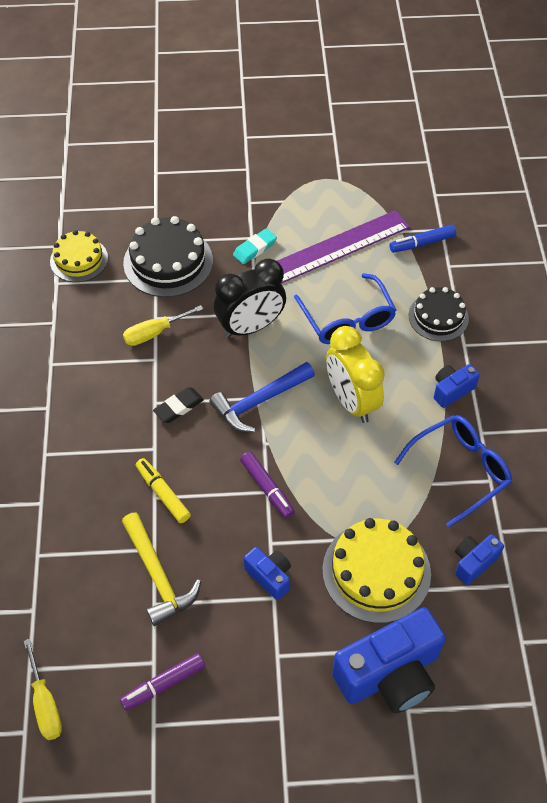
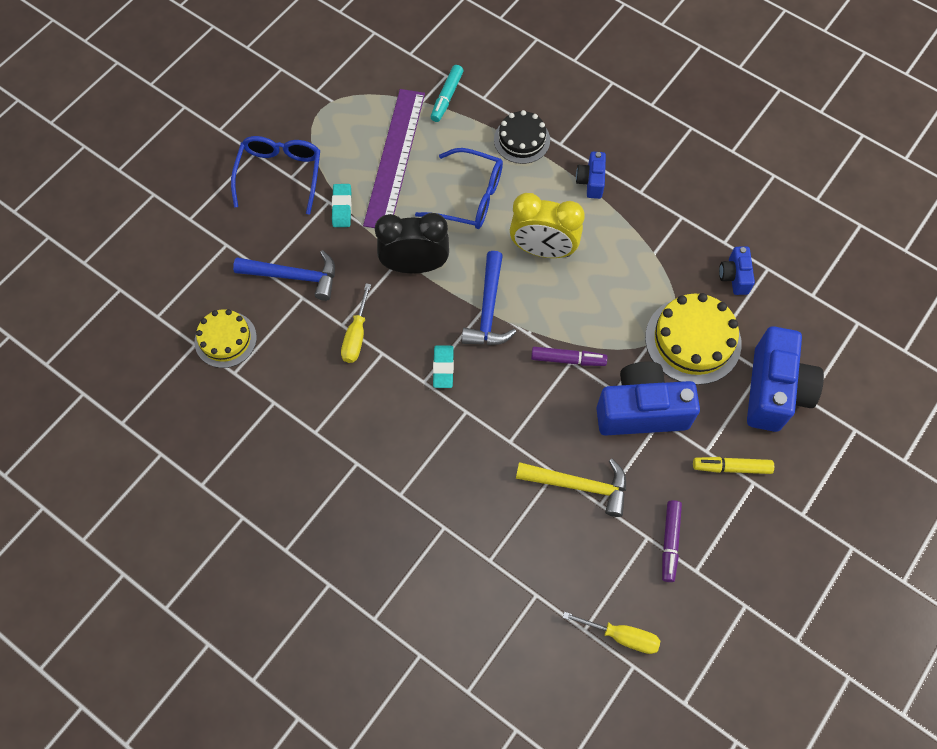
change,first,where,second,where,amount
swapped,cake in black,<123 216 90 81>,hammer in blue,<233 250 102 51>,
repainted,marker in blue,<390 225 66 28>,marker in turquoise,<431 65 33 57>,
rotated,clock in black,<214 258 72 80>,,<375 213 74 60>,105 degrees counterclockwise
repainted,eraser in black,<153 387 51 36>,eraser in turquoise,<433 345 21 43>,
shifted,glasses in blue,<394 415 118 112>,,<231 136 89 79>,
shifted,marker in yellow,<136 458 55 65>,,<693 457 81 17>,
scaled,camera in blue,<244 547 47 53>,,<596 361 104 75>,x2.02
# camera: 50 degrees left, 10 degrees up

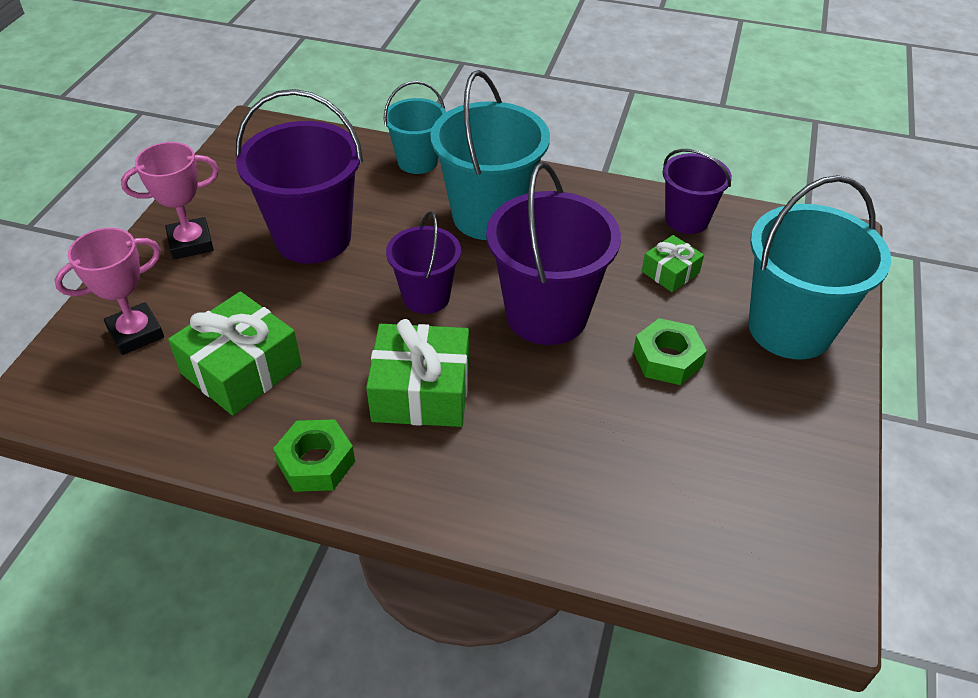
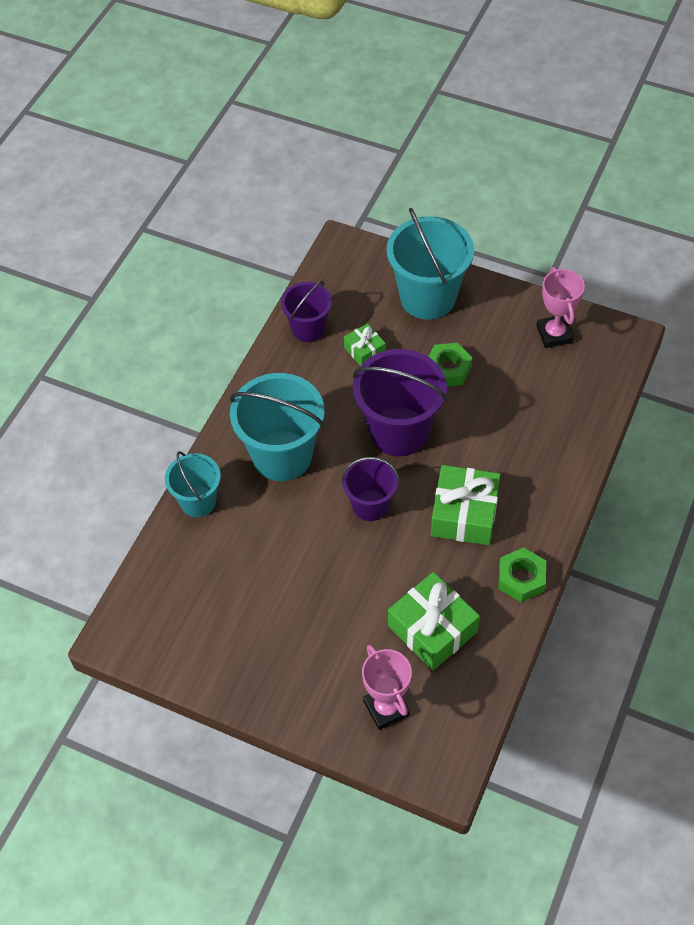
change,first,where,second,where,amount
gone,bucket in purple,<236 89 127 175>,,,
shifted,trophy in pink,<121 142 98 118>,,<537 267 48 81>,
# camera: 80 degrees left, 10 degrees up

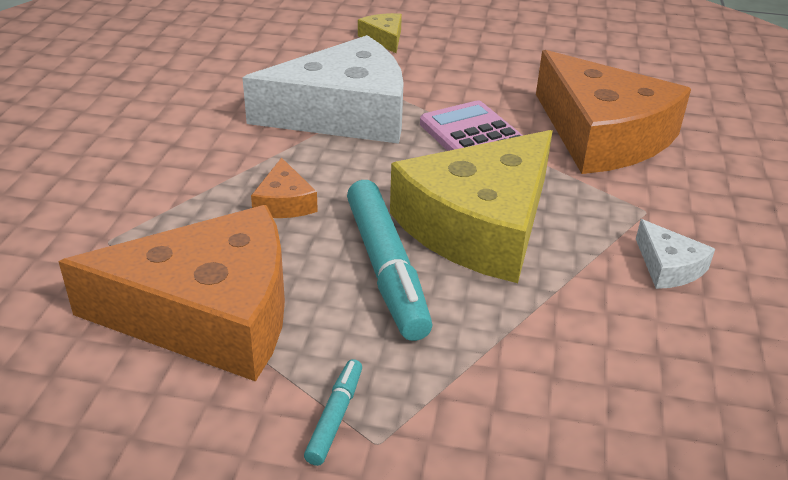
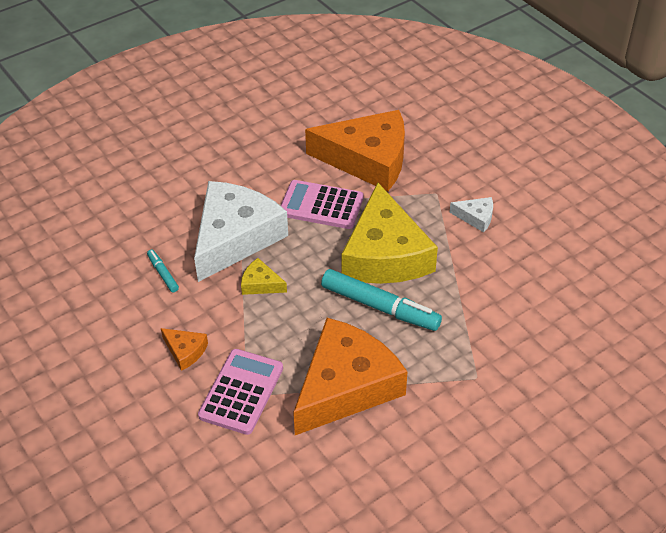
change,first,where,second,where,amount
shifted,cheese in yellow,<358 13 44 40>,,<241 258 46 37>,
shifted,cheese in orange,<251 157 67 61>,,<161 328 47 43>,
shifted,marker in turquoise,<304 359 58 107>,,<147 249 32 43>,
new,,,calculator in pink,<198 349 85 86>,
# camera: 45 degrees left, 10 degrees up

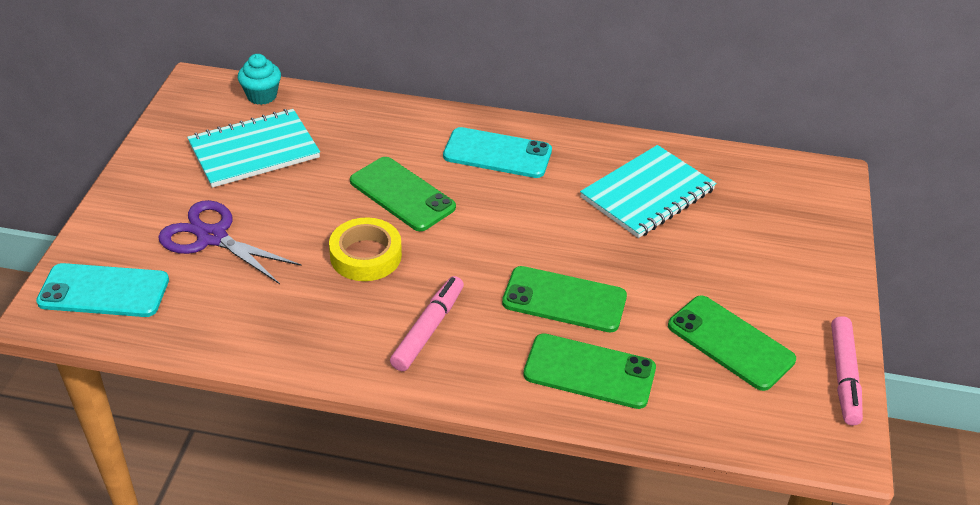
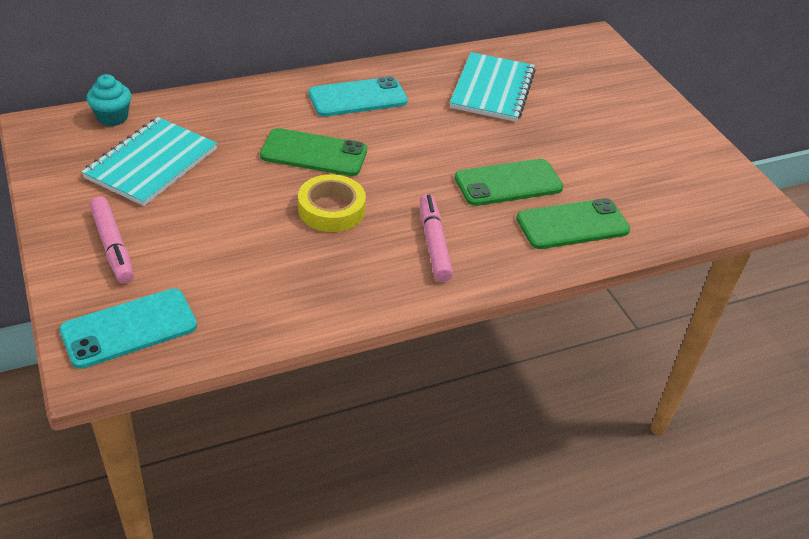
change,first,where,second,where,amount
gone,scissors in purple,<158 200 143 84>,,,
gone,phone in green,<668 295 128 96>,,,
shifted,marker in pink,<831 316 32 109>,,<90 196 44 88>,
# camera: 35 degrees left, 0 degrees up

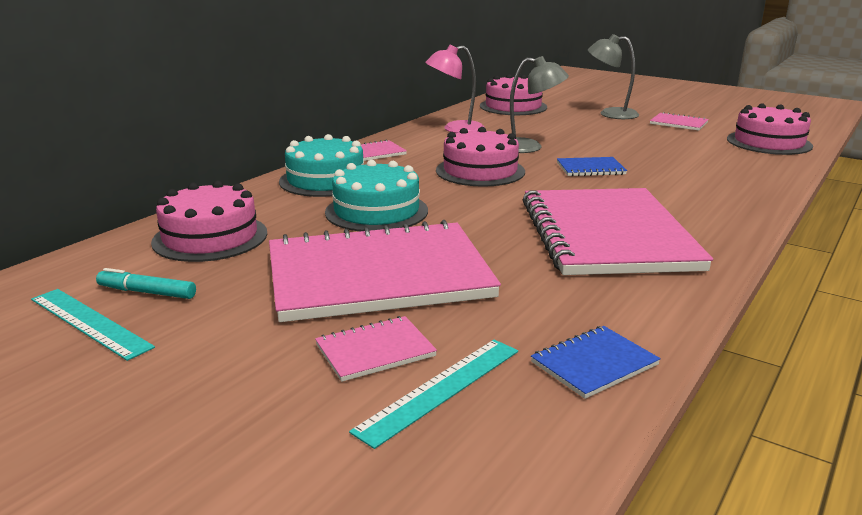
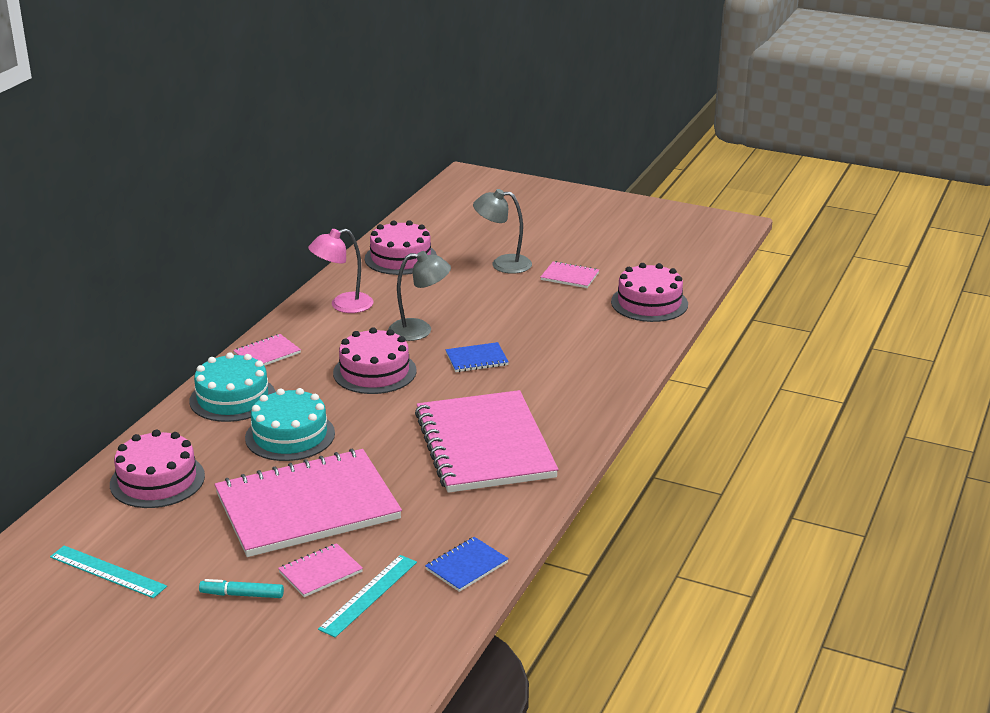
change,first,where,second,where,amount
shifted,marker in turquoise,<96 268 100 31>,,<199 579 85 19>,
# camera: 10 degrees left, 5 degrees up

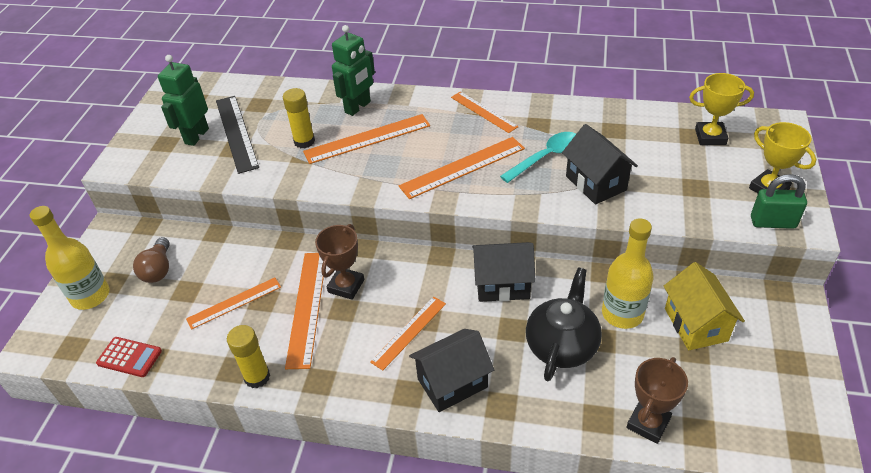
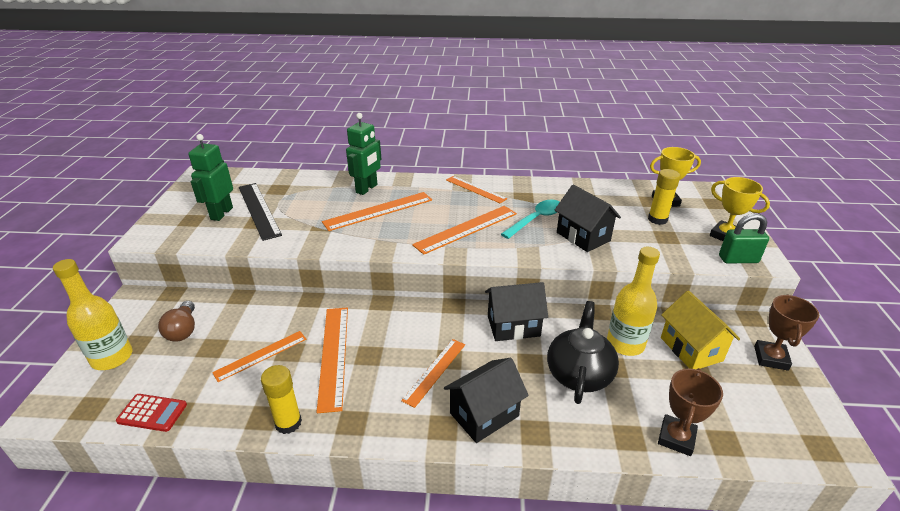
change,first,where,second,where,amount
shifted,glue stick in yellow,<283 88 32 61>,,<648 169 32 56>,
shifted,trophy in brown,<315 224 49 76>,,<754 294 65 77>,
# camera: 10 degrees left, 10 degrees down

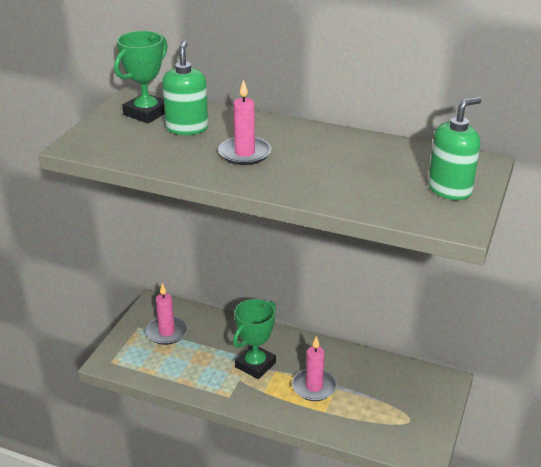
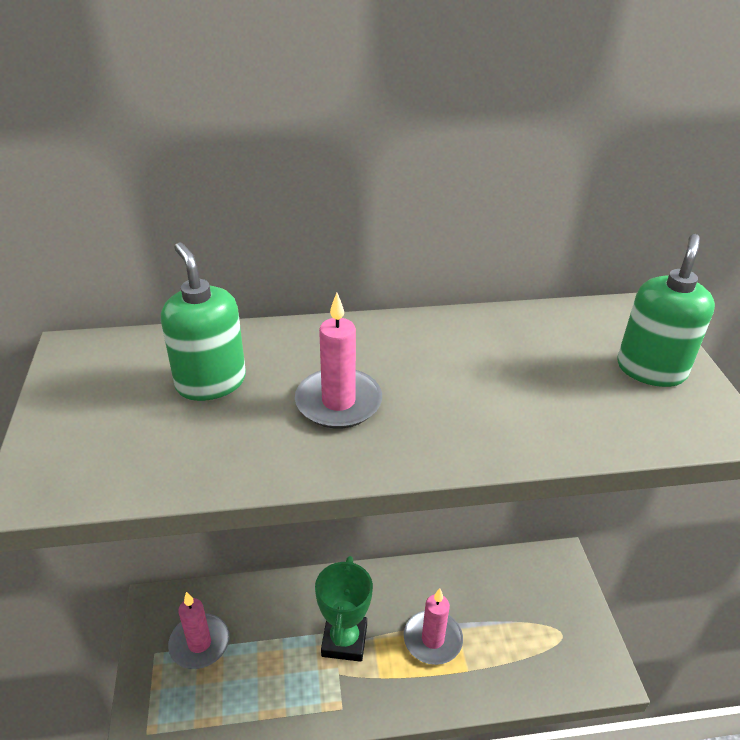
change,first,where,second,where,amount
gone,trophy in green,<114 31 54 92>,,,
# camera: 30 degrees left, 5 degrees up

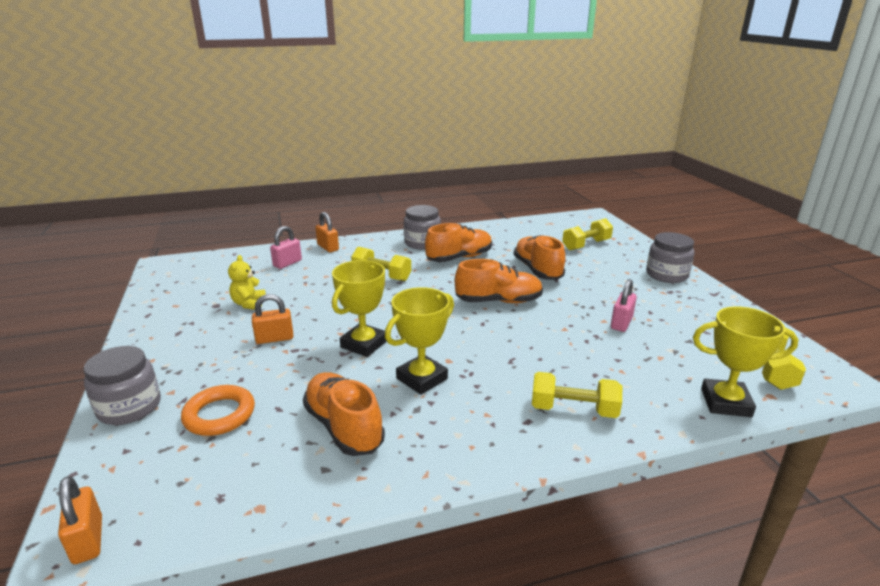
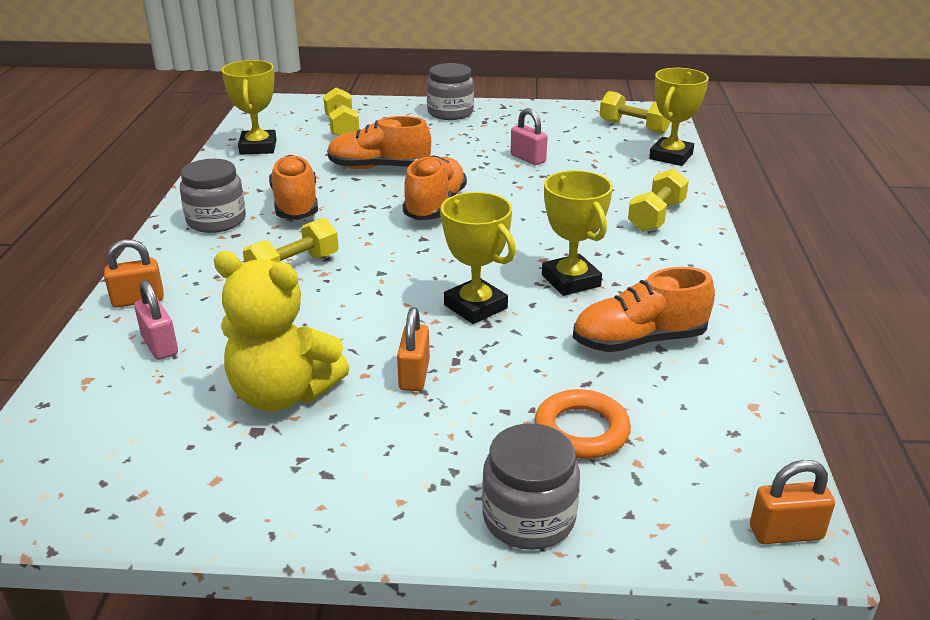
change,first,where,second,where,amount
scaled,teddy bear in yellow,<228 255 38 55>,,<214 251 135 160>,x1.91
new,,,trophy in yellow,<222 60 55 95>,
# camera: 70 degrees left, 5 degrees up

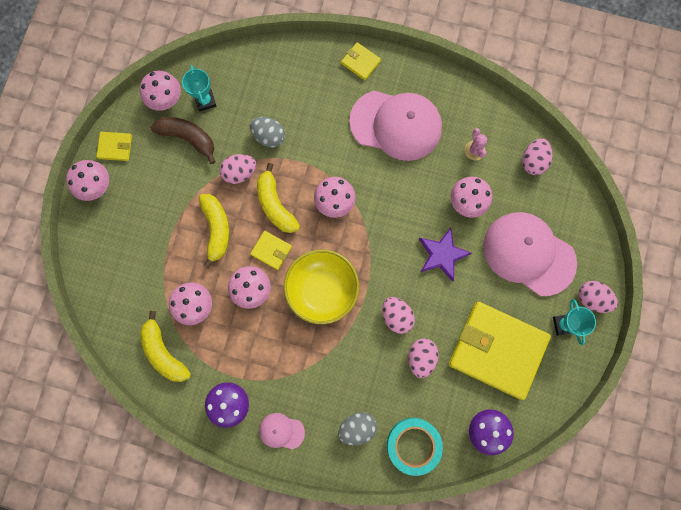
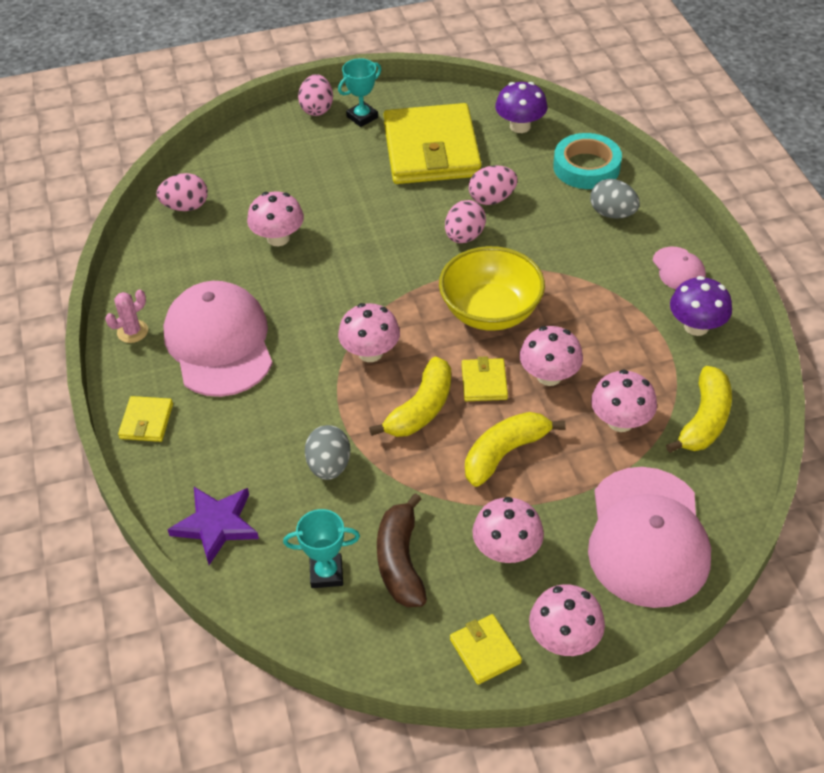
change,first,where,second,where,amount
rotated,trophy in turquoise,<182 65 34 46>,,<283 509 77 79>,45 degrees clockwise
shifted,mushroom in pink,<140 71 41 40>,,<472 497 72 66>,
shifted,cactus in pink,<465 128 22 32>,,<105 289 43 54>,
gone,egg in pink,<220 154 36 30>,,,
shifted,cap in pink,<483 212 94 84>,,<588 467 123 141>,
shifted,star in purple,<419 228 53 53>,,<167 487 92 78>,
# camera: 120 degrees left, 30 degrees down

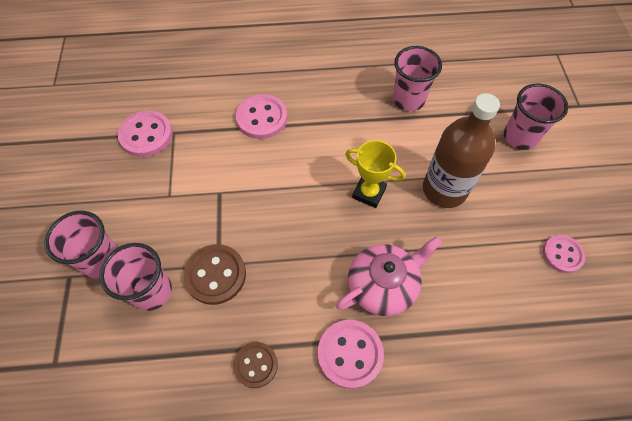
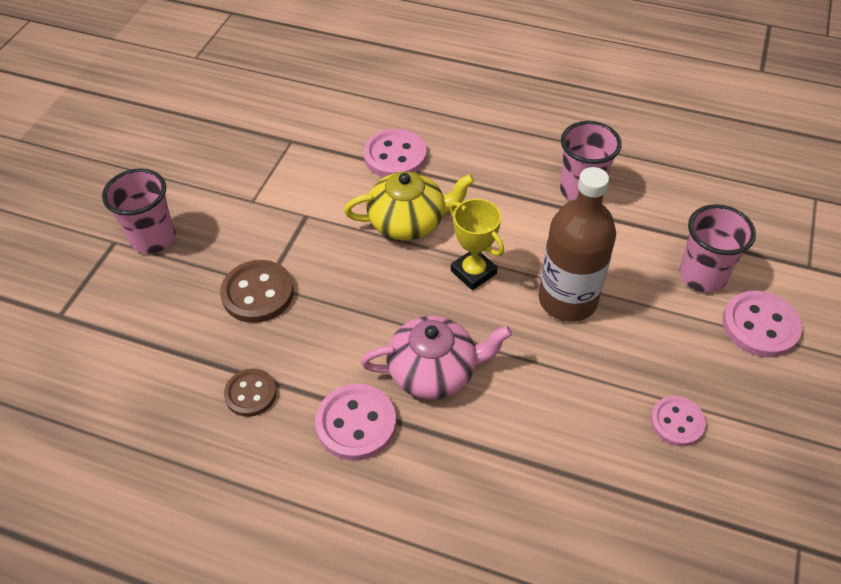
change,first,where,second,where,amount
shifted,button in pink,<118 110 55 47>,,<722 291 81 66>,
gone,cup in pink,<100 243 72 68>,,,
new,,,teapot in yellow,<344 171 131 69>,
# camera: 25 degrees right, 10 degrees down

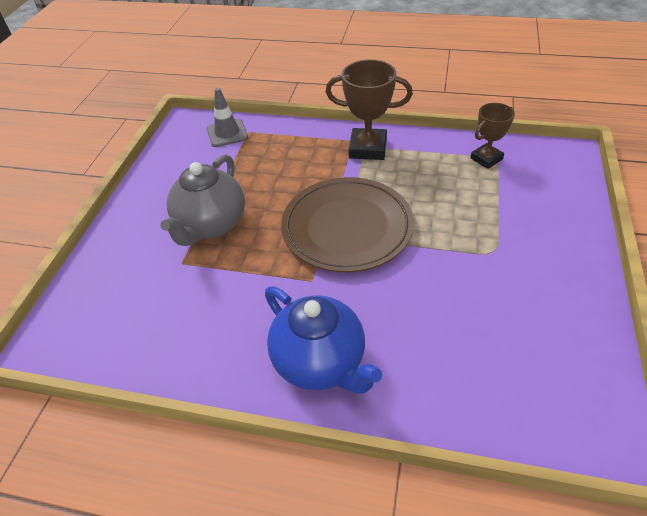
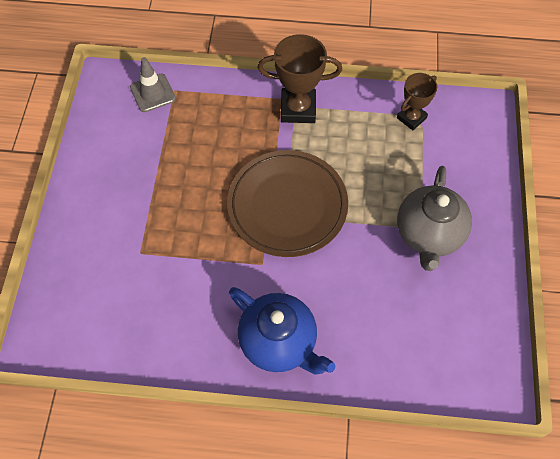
change,first,where,second,where,amount
shifted,teapot in grey,<160 154 85 92>,,<397 166 75 105>,
# camera: 10 degrees left, 15 degrees up

